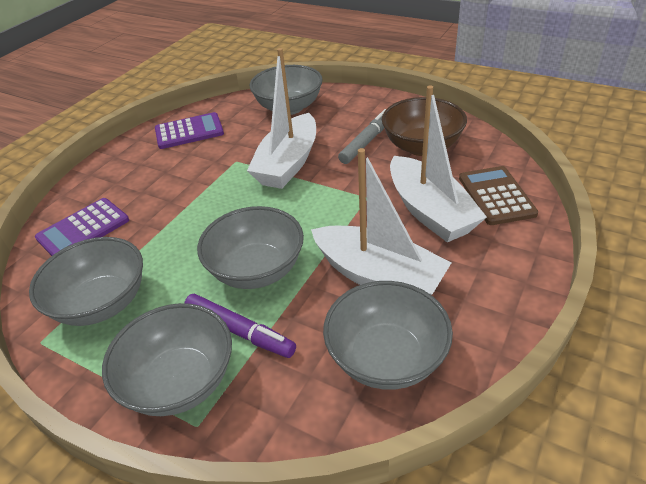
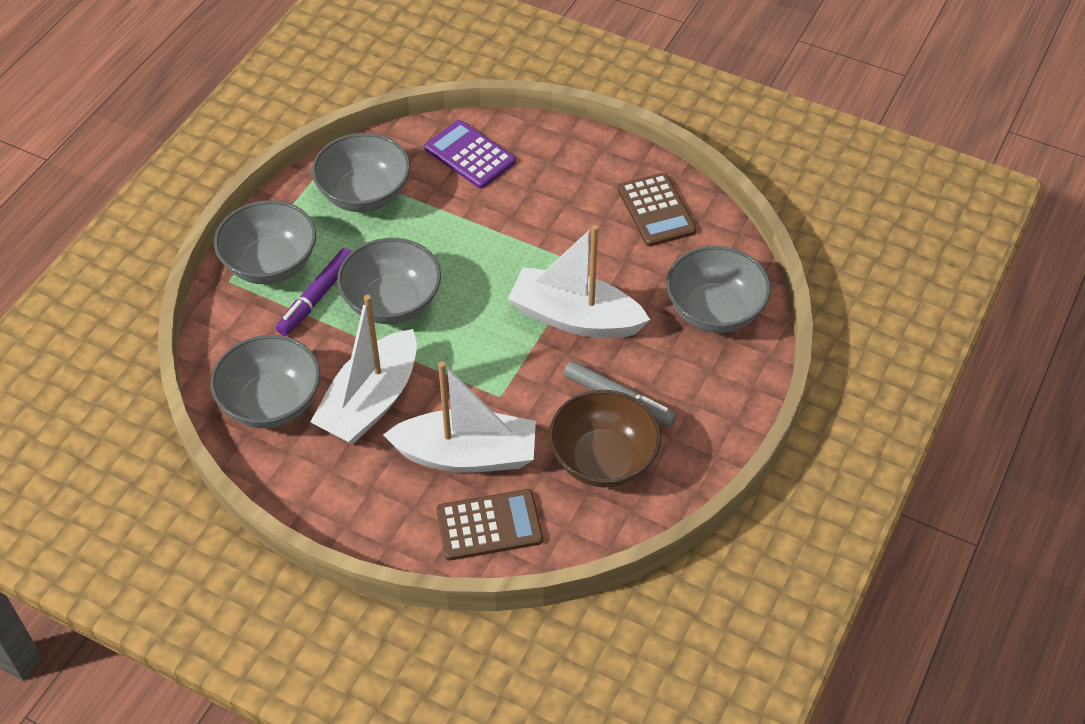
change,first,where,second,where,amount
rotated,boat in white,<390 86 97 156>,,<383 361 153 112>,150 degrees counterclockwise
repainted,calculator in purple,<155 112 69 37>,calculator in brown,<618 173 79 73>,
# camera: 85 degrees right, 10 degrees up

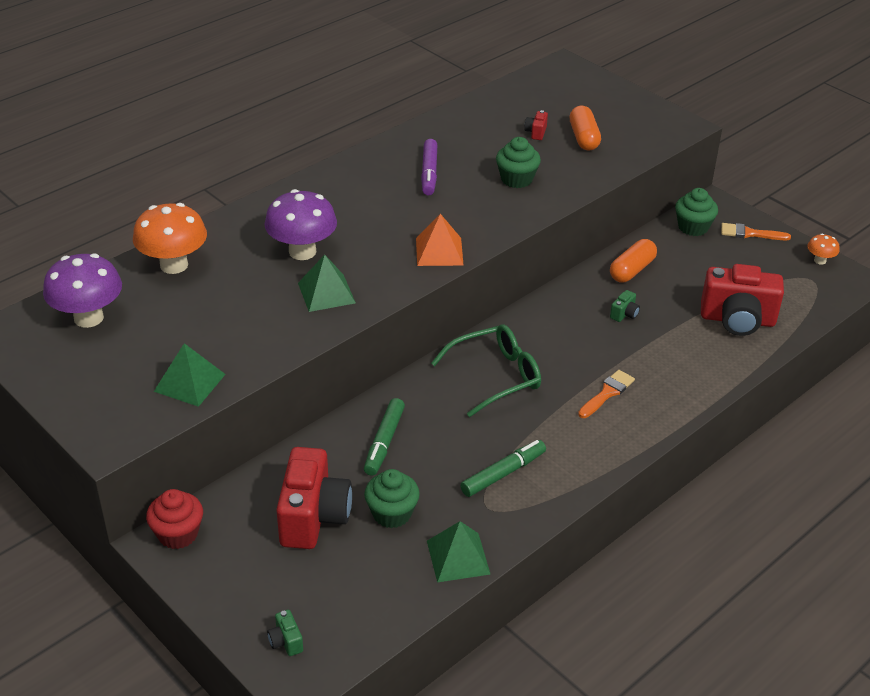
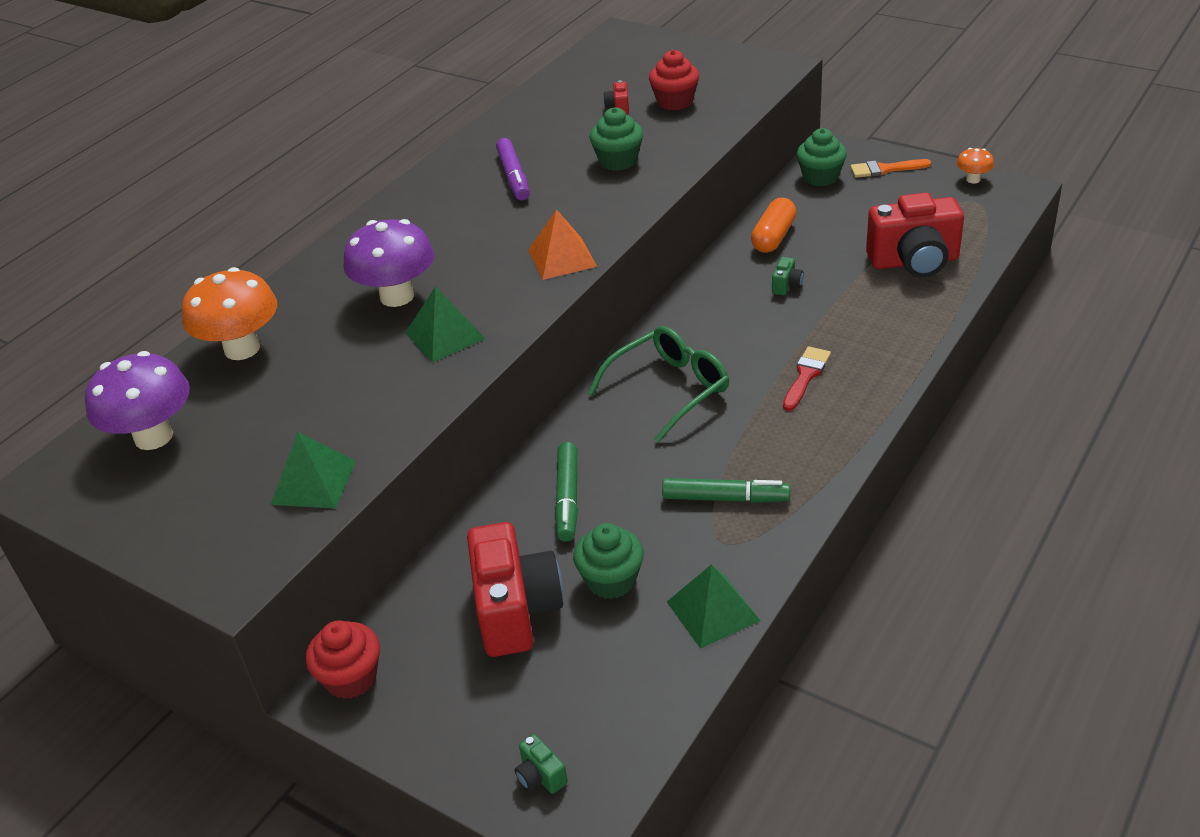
change,first,where,second,where,amount
swapped,capsule in orange,<569 106 32 45>,cupcake in red,<649 50 50 61>,
repainted,brush in orange,<578 370 57 48>,brush in red,<783 346 48 65>,
rotated,marker in green,<460 440 86 57>,,<662 478 128 25>,60 degrees clockwise
# camera: 10 degrees left, 0 degrees up

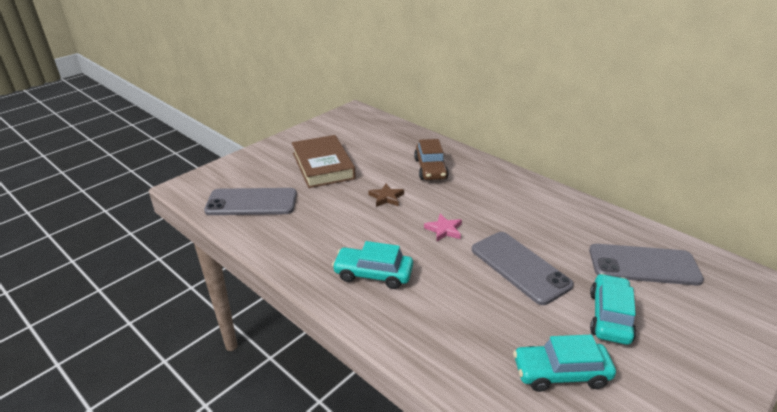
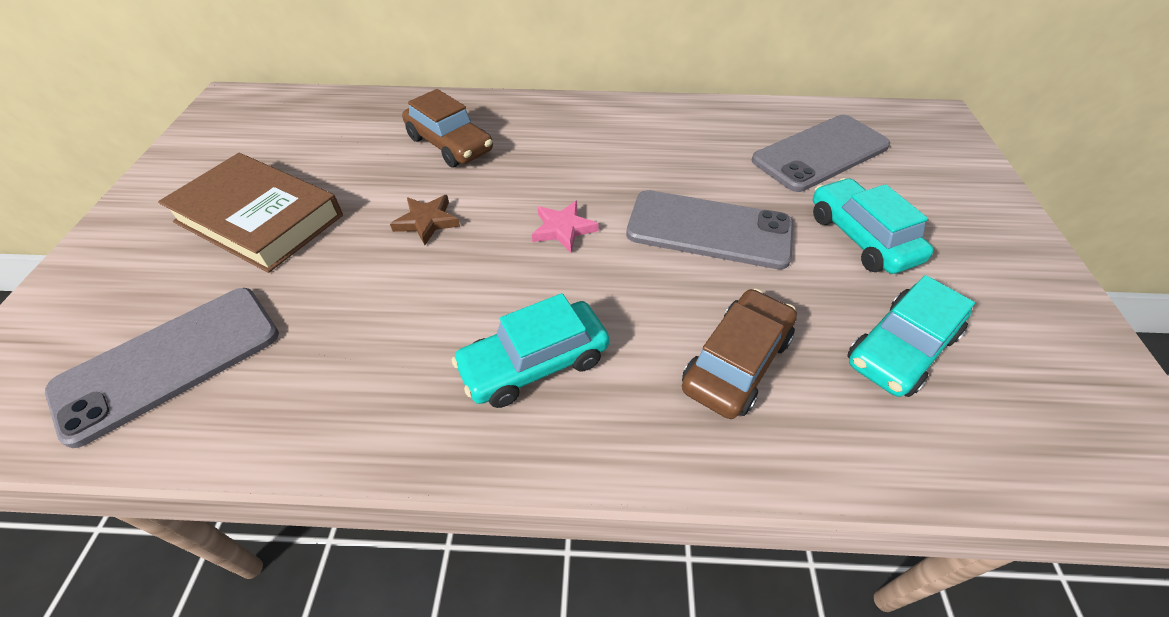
change,first,where,second,where,amount
new,,,car in brown,<682 288 115 131>,
# camera: 40 degrees left, 15 degrees up

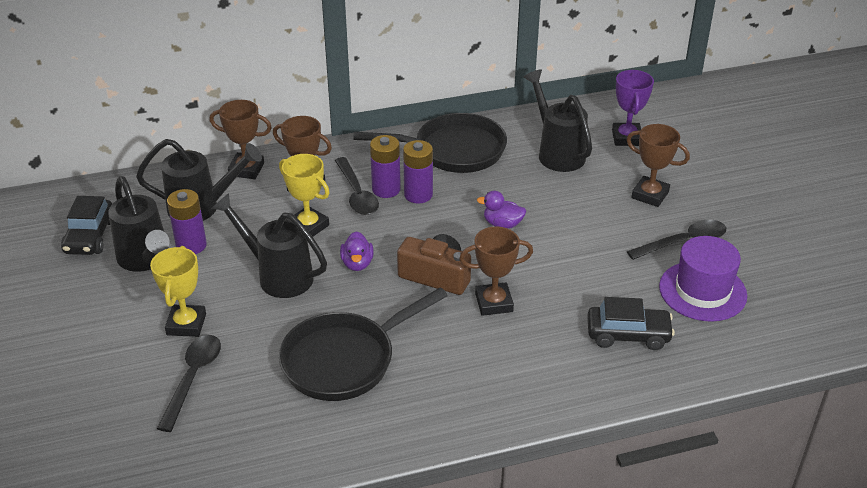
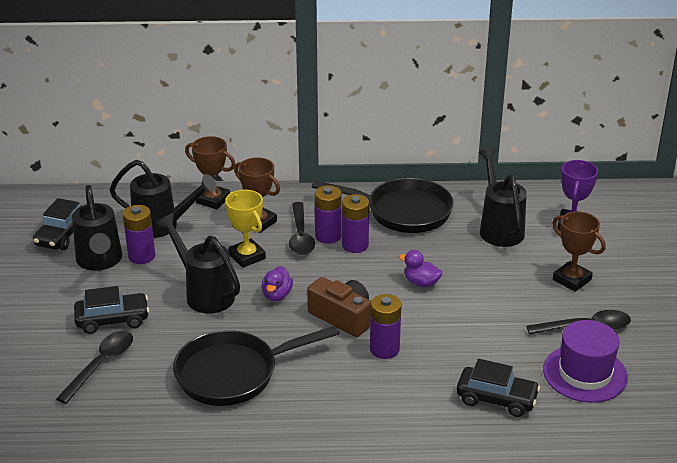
change,first,where,second,where,amount
swapped,trophy in brown,<459 227 74 89>,battery in purple,<370 294 31 65>,
swapped,trophy in yellow,<150 246 56 91>,car in black,<74 286 75 48>,
# camera: 15 degrees right, 5 degrees down

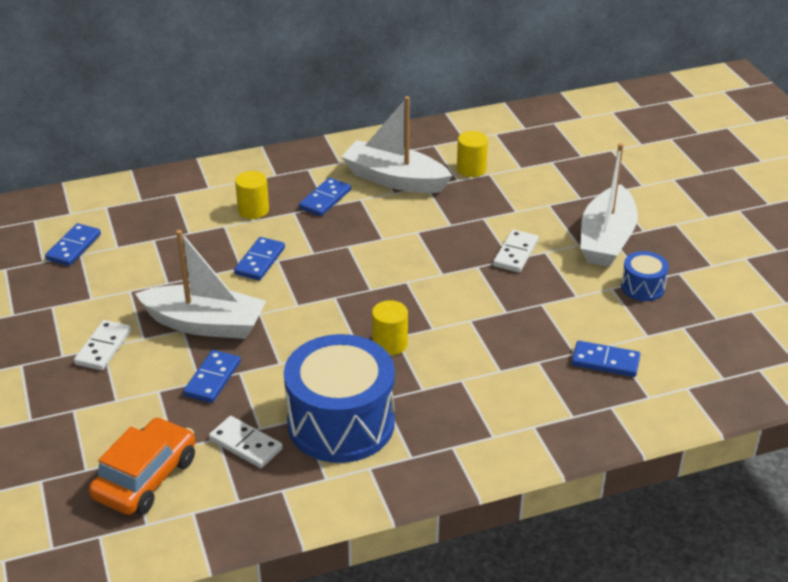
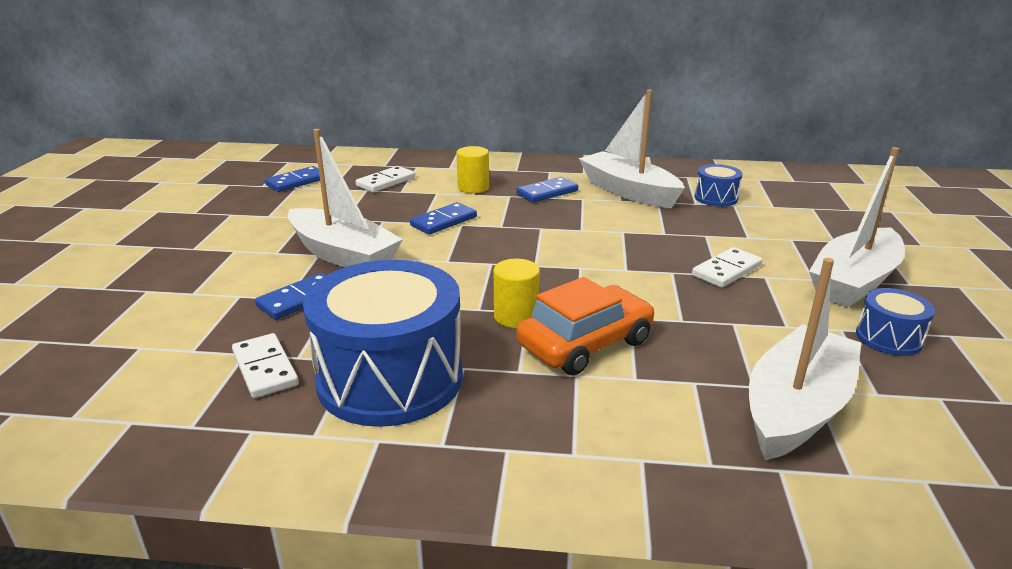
change,first,where,second,where,amount
swapped,cylinder in yellow,<457 131 31 46>,drum in blue,<695 164 47 43>,
shifted,domino in white,<74 320 57 50>,,<356 166 59 26>,
swapped,domino in blue,<572 341 68 36>,boat in white,<749 258 112 202>,
shifted,car in orange,<89 417 106 98>,,<516 277 138 98>,
# camera: 25 degrees right, 10 degrees down

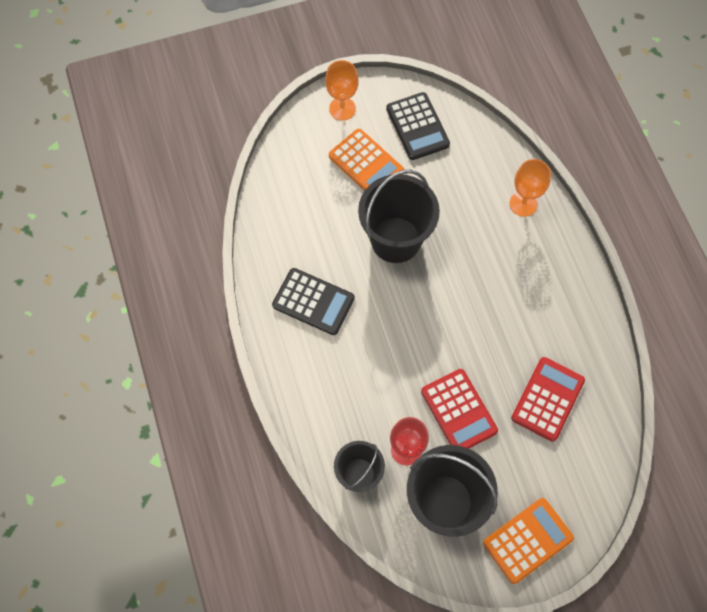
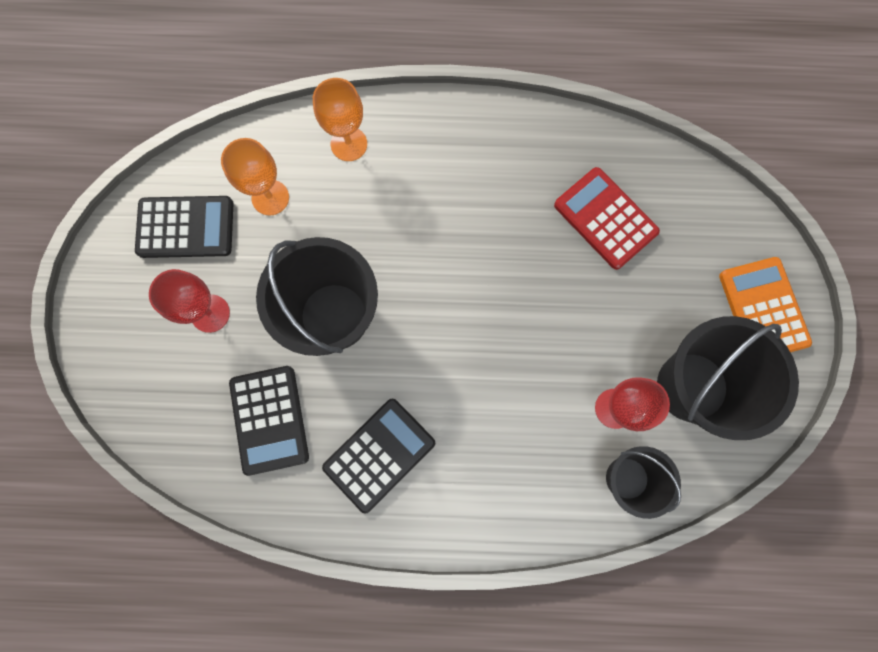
change,first,where,second,where,amount
shifted,goblet in orange,<325 60 34 61>,,<221 138 68 78>,
swapped,calculator in orange,<329 129 75 62>,goblet in red,<149 269 81 64>,
gone,calculator in red,<421 369 77 80>,,,
new,,,calculator in black,<229 366 80 110>,
# camera: 70 degrees left, 10 degrees up

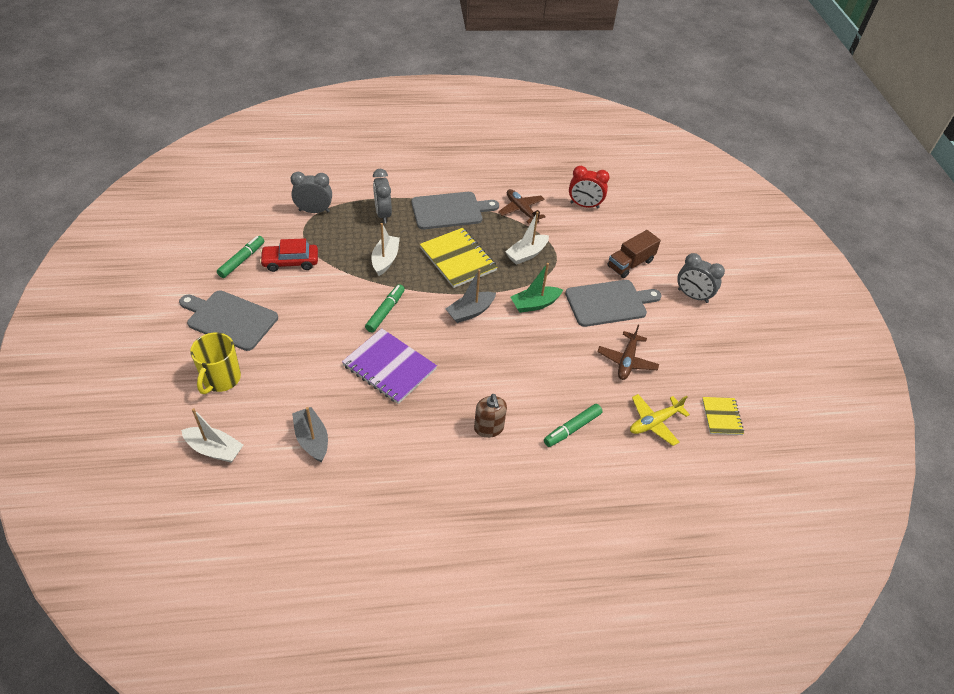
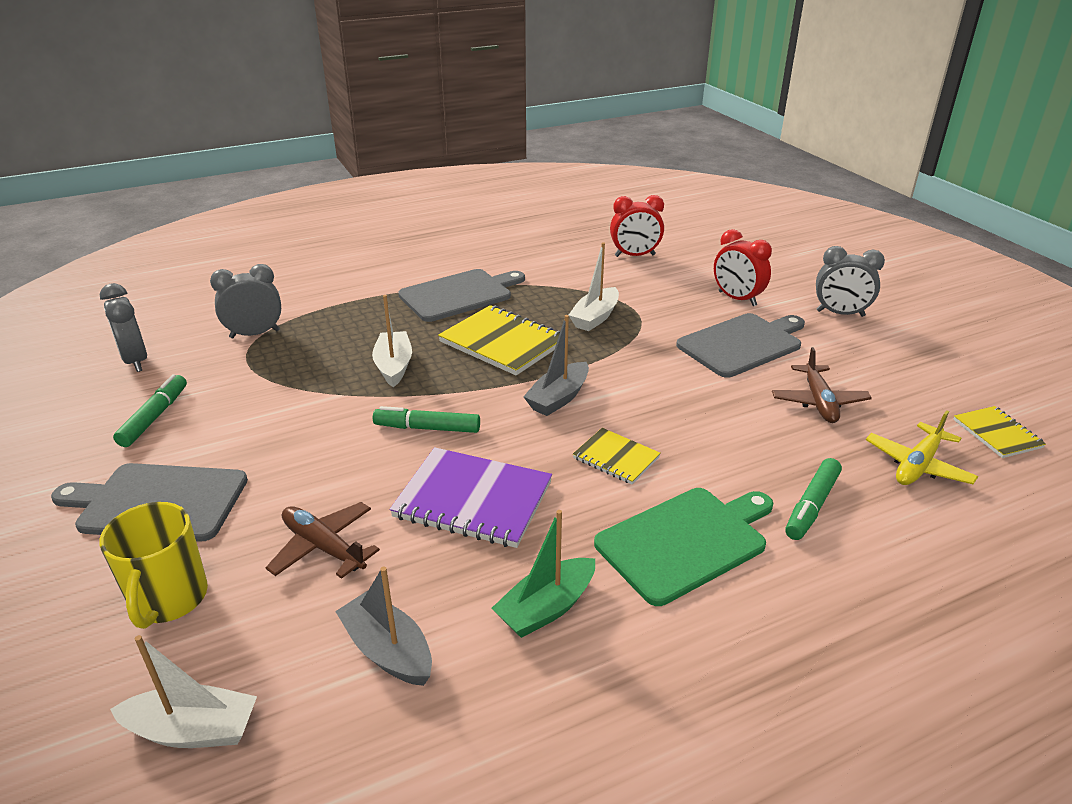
change,first,where,second,where,amount
shifted,clock in grey,<373 169 19 54>,,<100 283 47 89>,
shifted,plane in brown,<498 189 48 35>,,<265 502 115 77>,
swapped,truck in brown,<608 230 53 48>,clock in red,<714 229 58 77>,
gone,car in red,<260 238 58 34>,,,
shifted,boat in green,<511 263 52 50>,,<492 510 103 128>,
rotated,marker in green,<365 284 40 49>,,<373 406 107 27>,90 degrees counterclockwise
swapped,soap dispenser in brown,<474 394 33 44>,cutting board in green,<594 488 179 118>,
new,,,notebook in yellow,<573 428 88 57>,
# camera: 15 degrees left, 15 degrees down

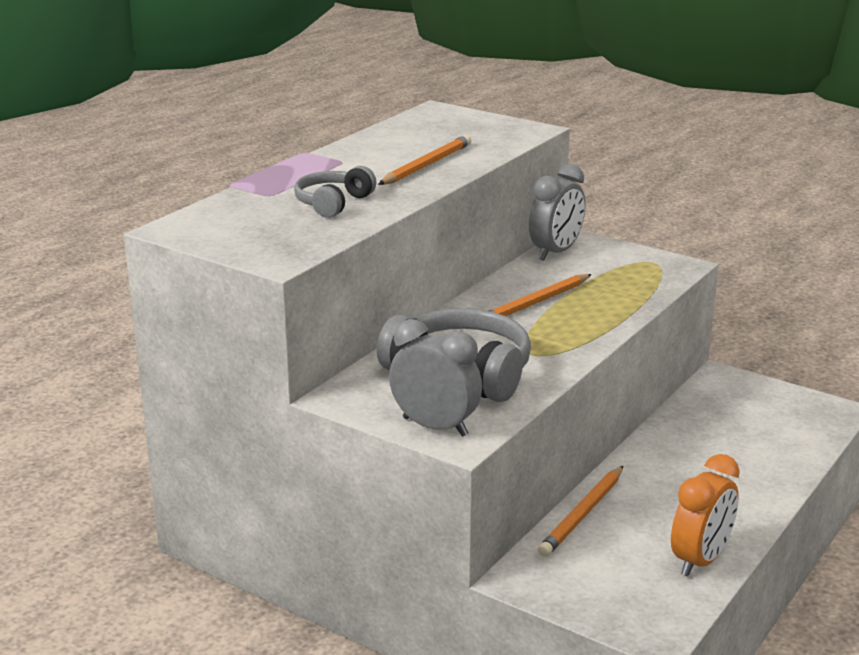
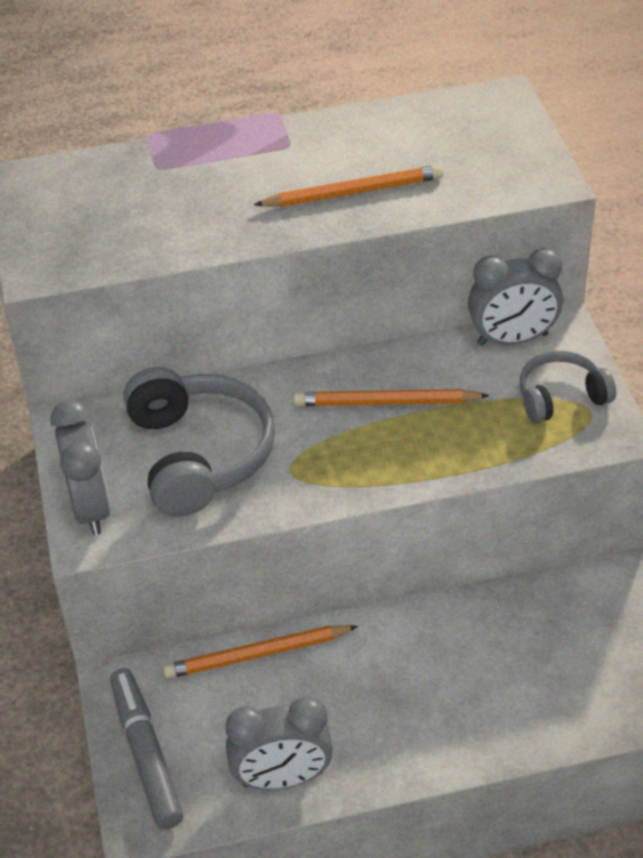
change,first,where,second,where,amount
shifted,headphones in grey,<294 166 82 52>,,<520 351 96 72>,
repainted,clock in orange,<671 454 69 123>,clock in grey,<226 696 107 94>,
new,,,marker in grey,<110 668 73 161>,
# camera: 45 degrees right, 20 degrees up

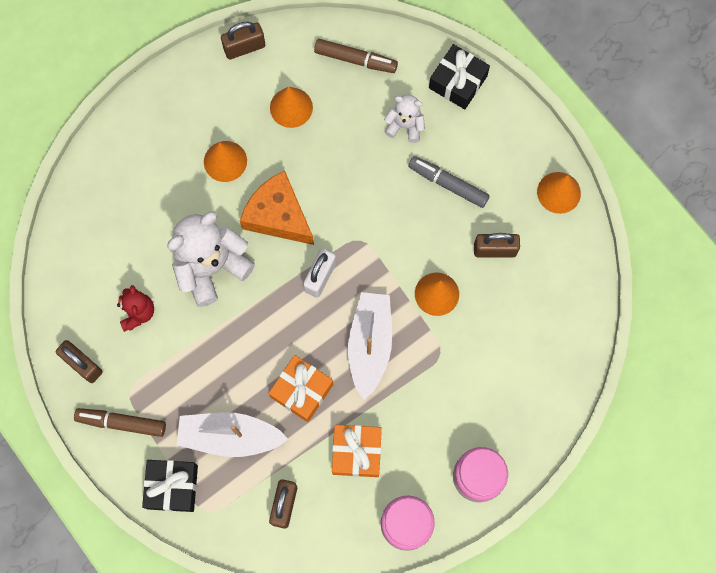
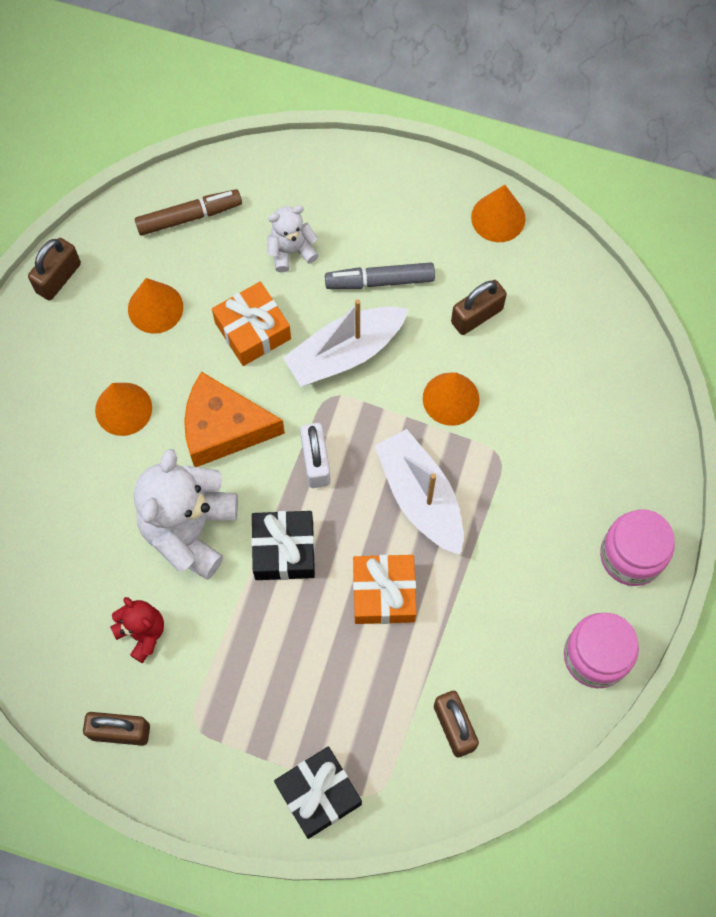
change,first,where,second,where,amount
shifted,gift in black,<429 44 61 65>,,<251 511 64 69>,
gone,marker in brown,<74 408 92 29>,,,
shifted,boat in white,<177 412 111 45>,,<283 299 125 88>,
shifted,gift in orange,<332 425 50 52>,,<212 282 79 84>,
# camera: 35 degrees left, 5 degrees down

